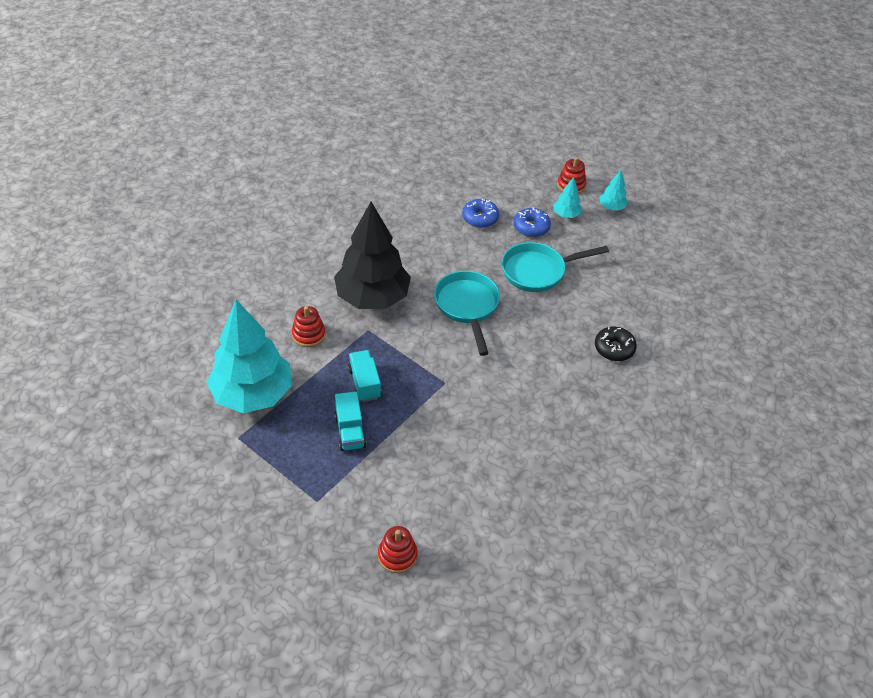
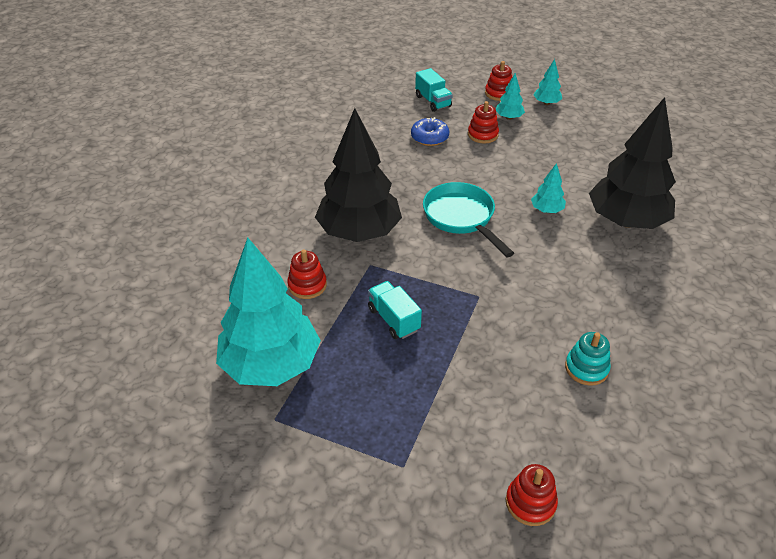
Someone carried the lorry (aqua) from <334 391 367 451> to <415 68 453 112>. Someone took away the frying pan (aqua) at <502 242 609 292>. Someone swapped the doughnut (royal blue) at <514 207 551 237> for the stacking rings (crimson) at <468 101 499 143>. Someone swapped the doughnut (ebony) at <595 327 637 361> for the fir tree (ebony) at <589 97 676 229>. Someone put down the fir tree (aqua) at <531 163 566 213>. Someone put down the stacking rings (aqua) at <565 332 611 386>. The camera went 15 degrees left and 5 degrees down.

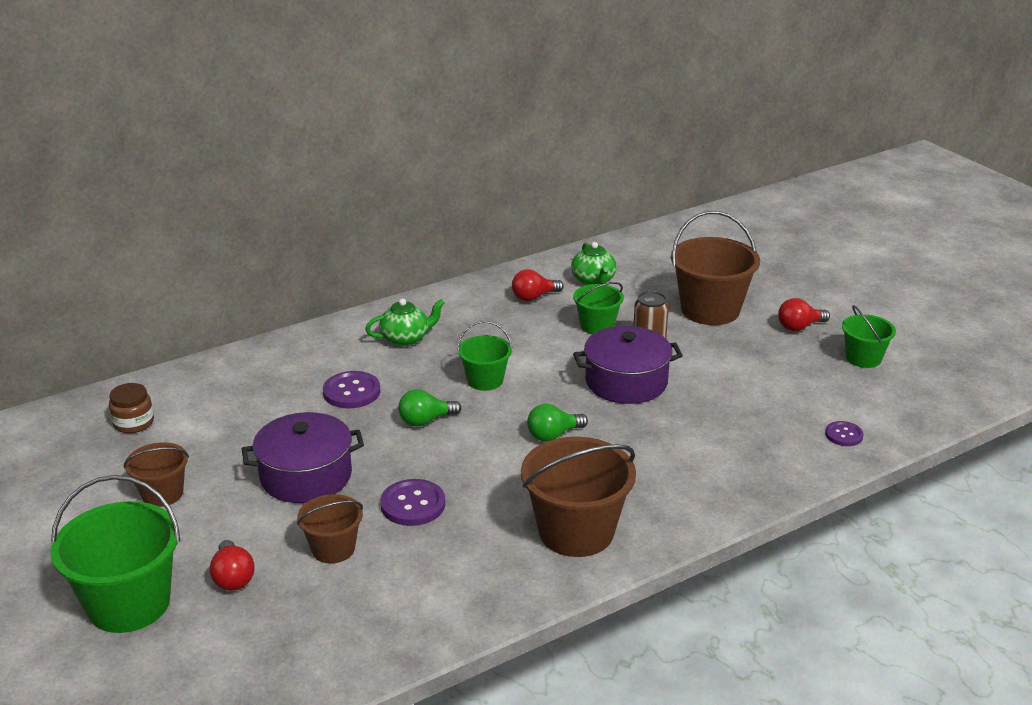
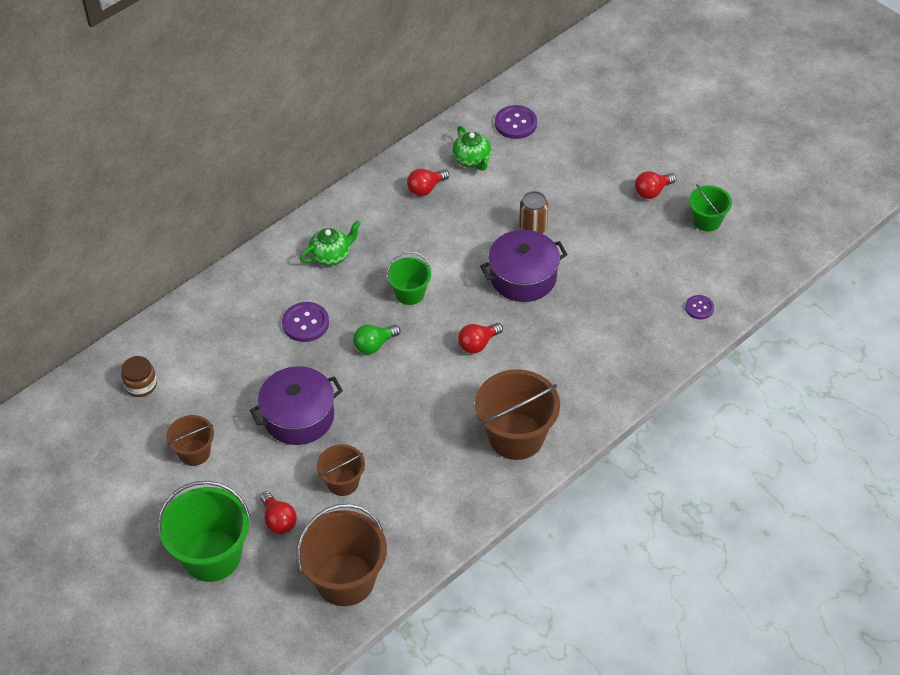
Someone carried the sewing button (purple) from <380 479 445 526> to <495 105 537 139>. Someone repainted the light bulb (leaf-green) at <527 404 588 441>, which became the light bulb (crimson) at <458 323 503 354>. Someone took away the pail (leaf-green) at <573 282 624 334>. Someone carried the pail (dark brown) from <671 211 760 325> to <296 504 387 606>. The camera went 10 degrees left and 20 degrees up.

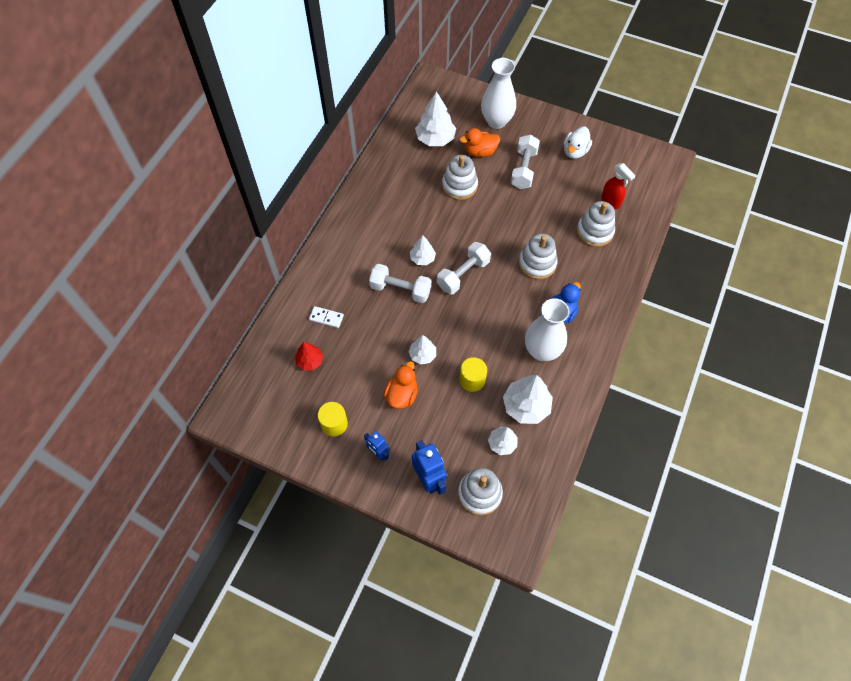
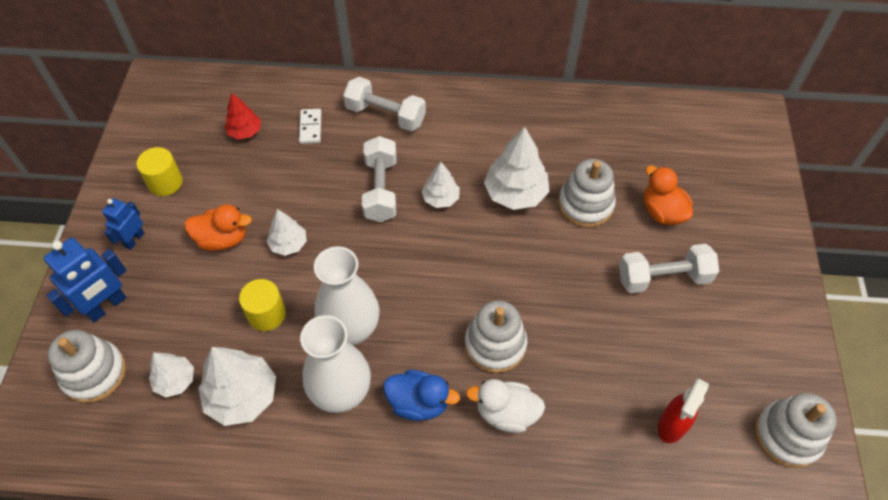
Someone carried the fir tree (white) from <415 91 456 146> to <484 127 549 210>. Someone carried the free weight (white) from <437 242 491 294> to <343 77 426 131>. Someone carried the vase (white) from <481 58 516 129> to <314 246 379 345>. Someone carried the rubber duck (white) from <564 127 592 159> to <466 379 545 433>. Someone carried the stacking rings (white) from <577 201 615 247> to <755 393 837 468>. The camera went 70 degrees right and 5 degrees down.

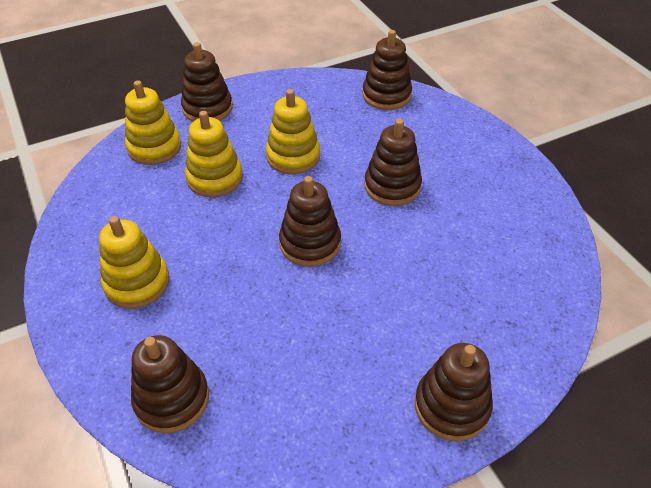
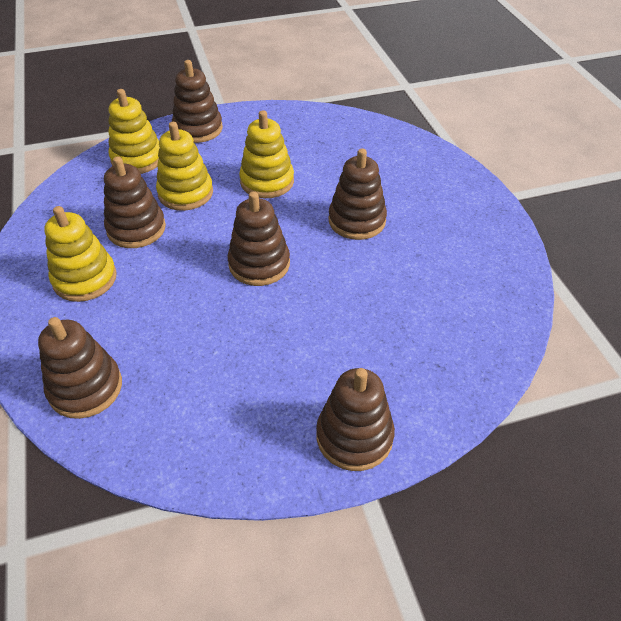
Someone carried the stacking rings (dark brown) from <362 30 412 110> to <104 156 166 248>. The camera went 10 degrees right and 0 degrees up.

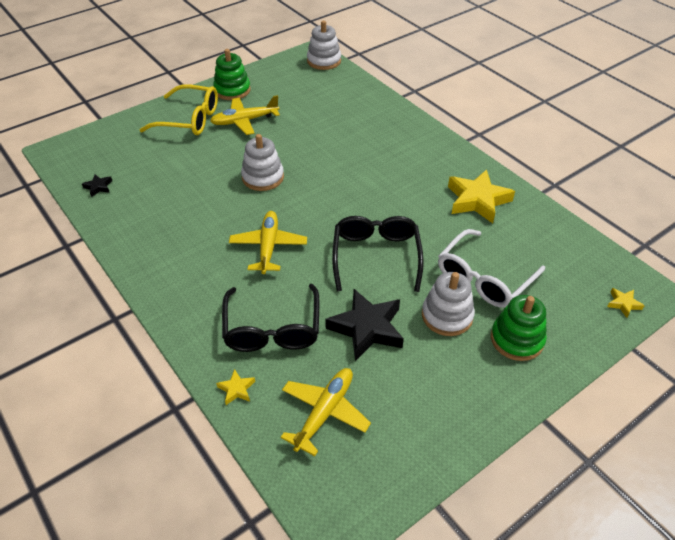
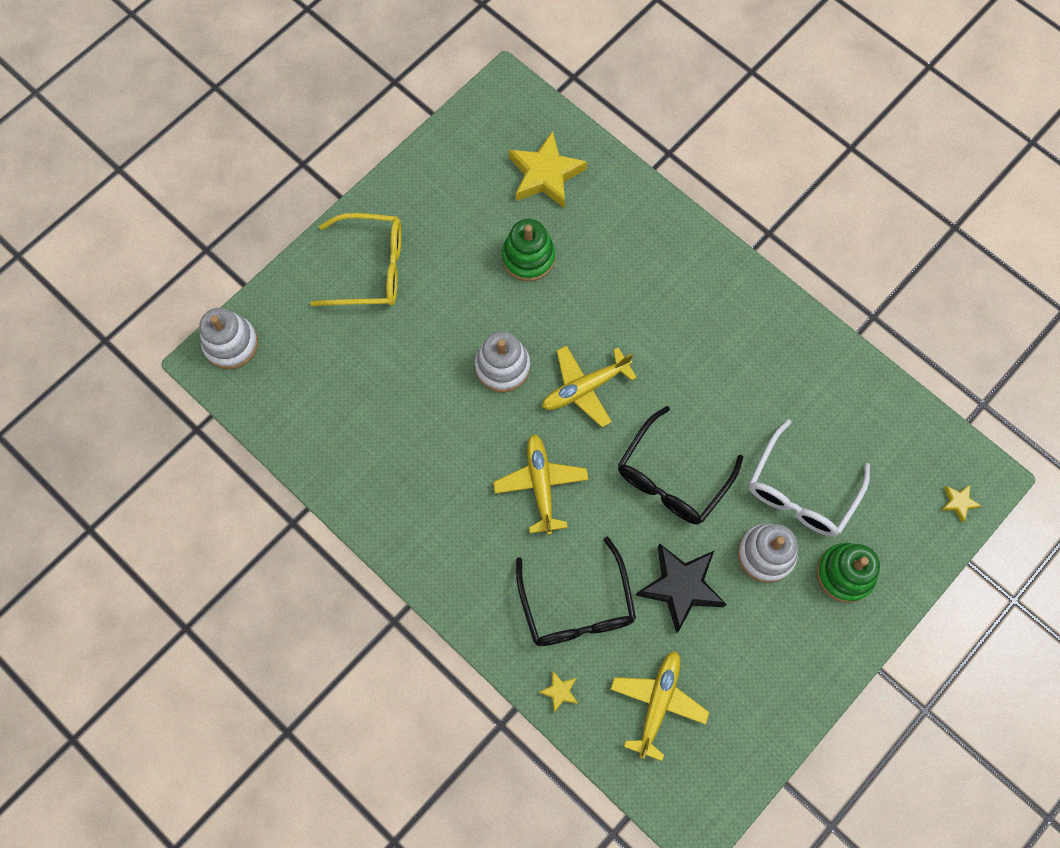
Someone took away the star shape (ebony) at <82 174 112 197>. Someone carried the toy plane (golden) from <210 95 280 135> to <542 345 637 427>. Someone carried the stacking rings (leaf-green) from <213 49 251 100> to <502 219 555 281>. Someone carried the stacking rings (white) from <307 20 341 70> to <199 308 258 369>. Someone rotated the eyeglasses (ebony) at <332 216 424 292> by 135 degrees counterclockwise. Someone carried the star shape (golden) from <448 170 515 223> to <509 131 587 208>. The camera went 10 degrees left and 25 degrees up.

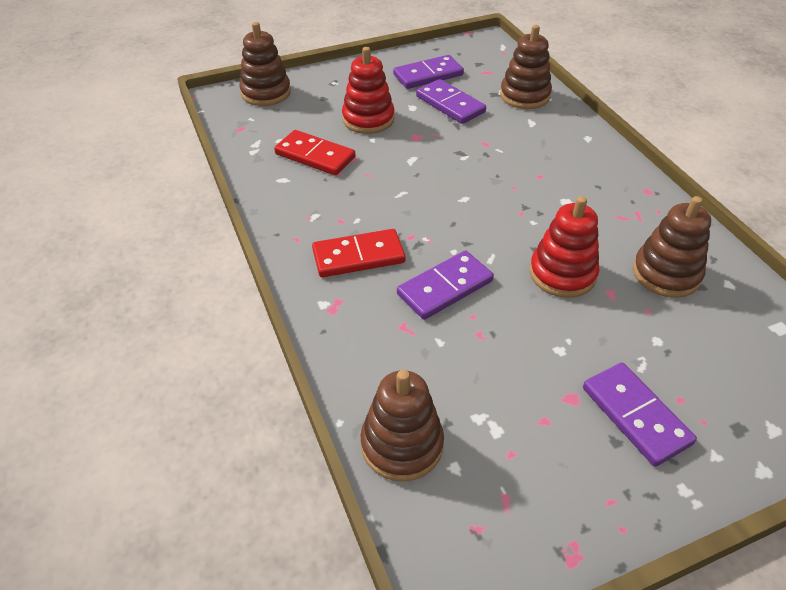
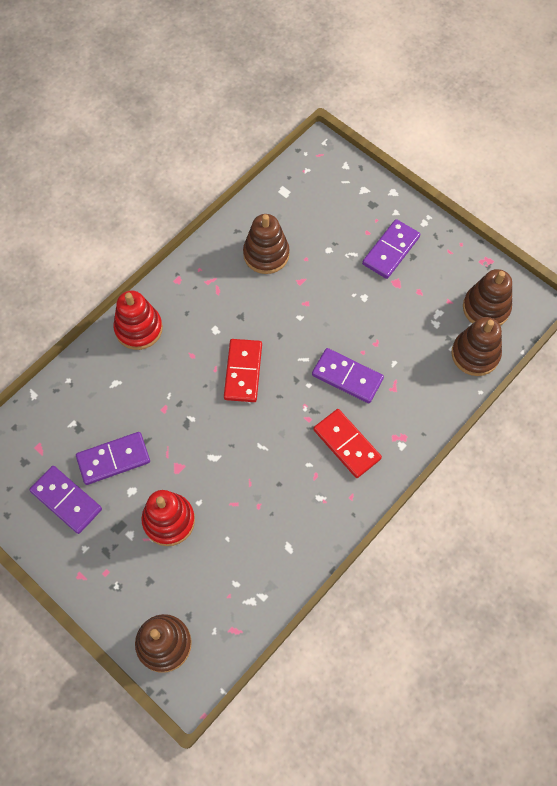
Someone carried the domino piece (crimson) from <274 130 355 176> to <224 339 262 402>. Someone rotated the domino piece (purple) at <416 79 486 124> by 45 degrees clockwise. Someone carried the stacking rings (dark brown) from <500 25 552 109> to <463 269 512 326>. Someone carried the stacking rings (crimson) from <529 196 599 298> to <113 291 163 350>. The camera went 115 degrees left and 20 degrees up.

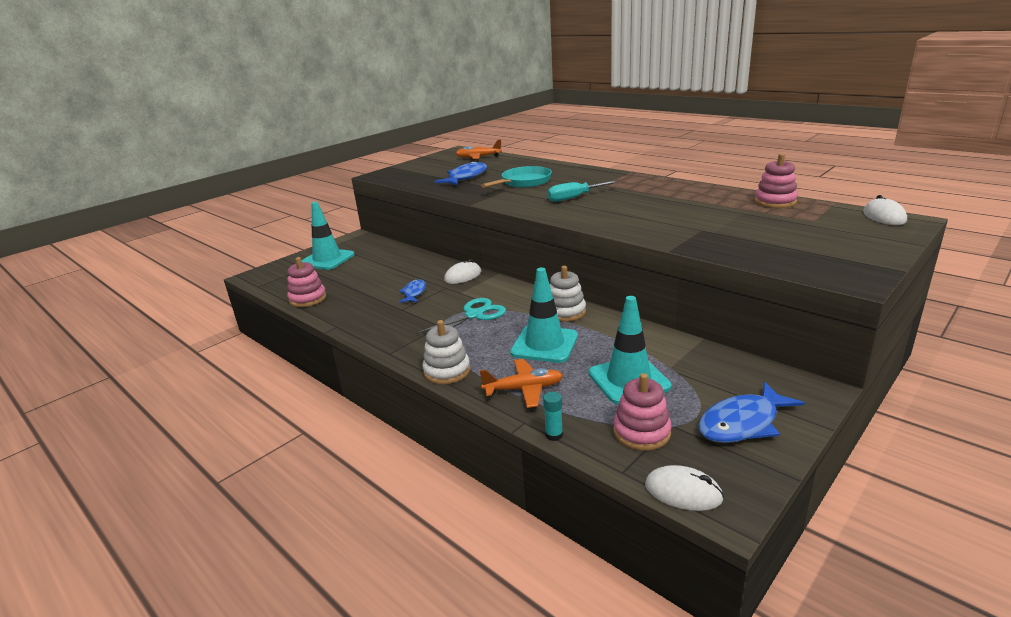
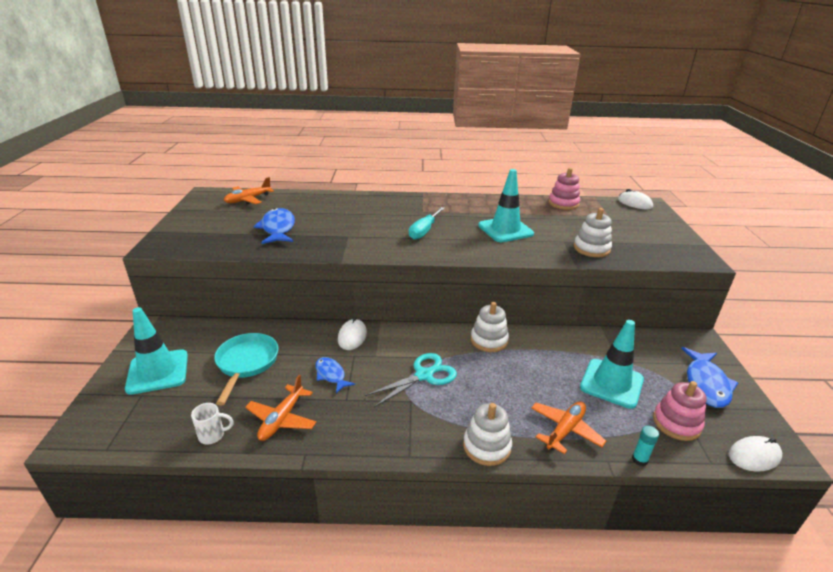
Someone swapped the stacking rings (rosy) at <287 257 326 307> for the coffee mug (white) at <191 403 234 444>. Someone rotated the scissors (aqua) at <416 298 506 341> by 45 degrees clockwise. Someone carried the frying pan (aqua) from <481 166 552 188> to <214 333 278 406>. Someone carried the traffic cone (aqua) from <510 267 578 363> to <478 169 534 242>. Someone put down the toy plane (bright orange) at <245 375 316 441>. Someone put down the stacking rings (white) at <574 208 612 257>. The camera went 45 degrees left and 5 degrees up.

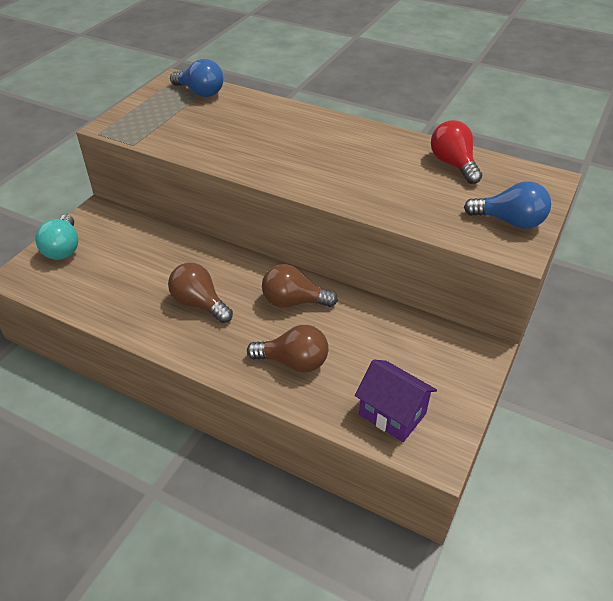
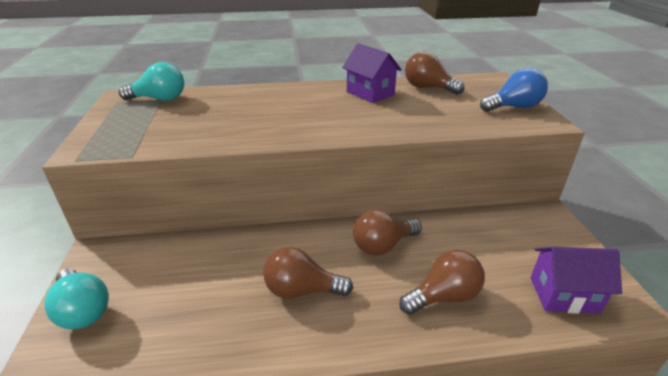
Someone repainted the light bulb (royal blue) at <170 59 223 97>, which became the light bulb (aqua) at <119 62 184 101>. Someone repainted the light bulb (crimson) at <431 120 482 184>, which became the light bulb (dark brown) at <405 51 465 95>. Someone put down the cottage (purple) at <342 43 402 103>. The camera went 35 degrees left and 10 degrees down.

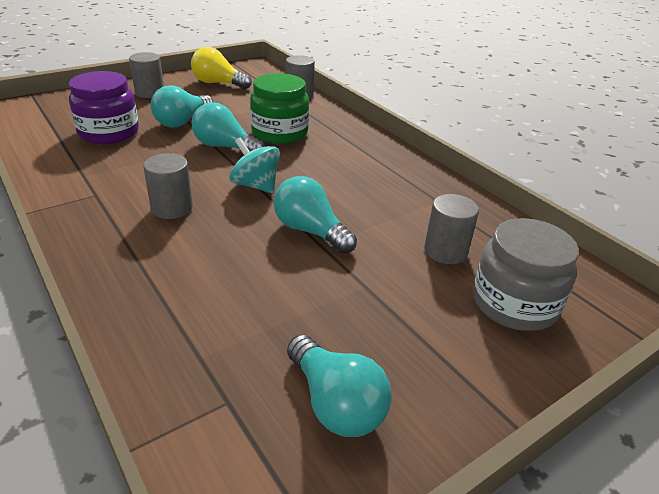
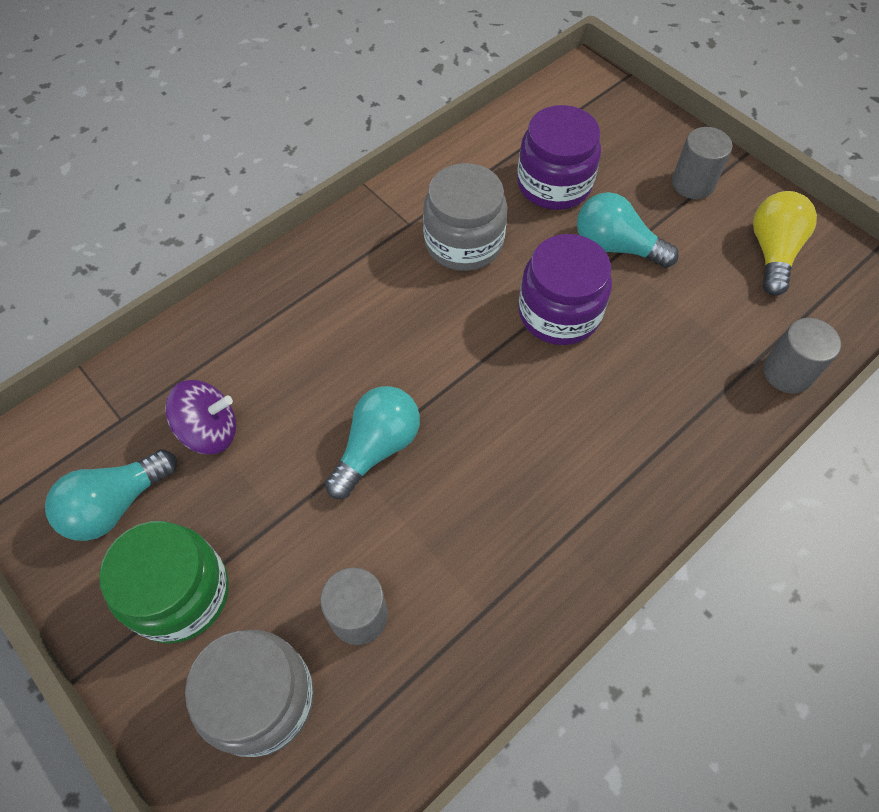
Someone took away the cylinder shape (gray) at <143 153 193 219>. Someone swapped the light bulb (aqua) at <192 102 265 151> for the preserve jar (purple) at <518 234 612 345>. Someone took away the spinning top (aqua) at <229 137 280 193>. Someone carried the preserve jar (leaf-green) from <250 73 309 144> to <99 521 229 643>. Someone put down the spinning top (purple) at <165 380 236 454>. Someone put down the preserve jar (gray) at <423 163 507 271>. The camera went 85 degrees right and 25 degrees up.

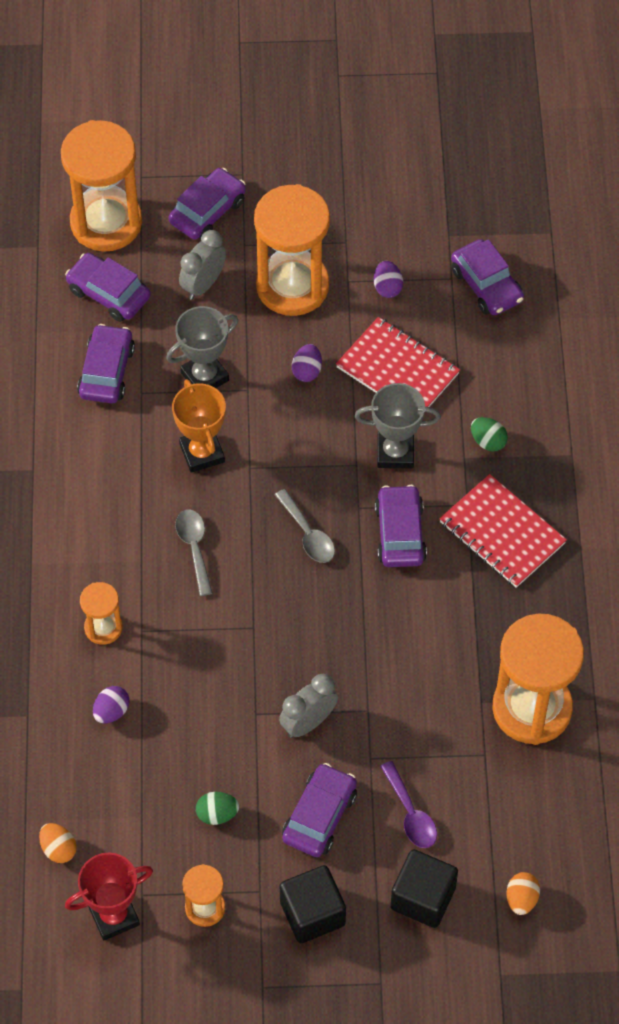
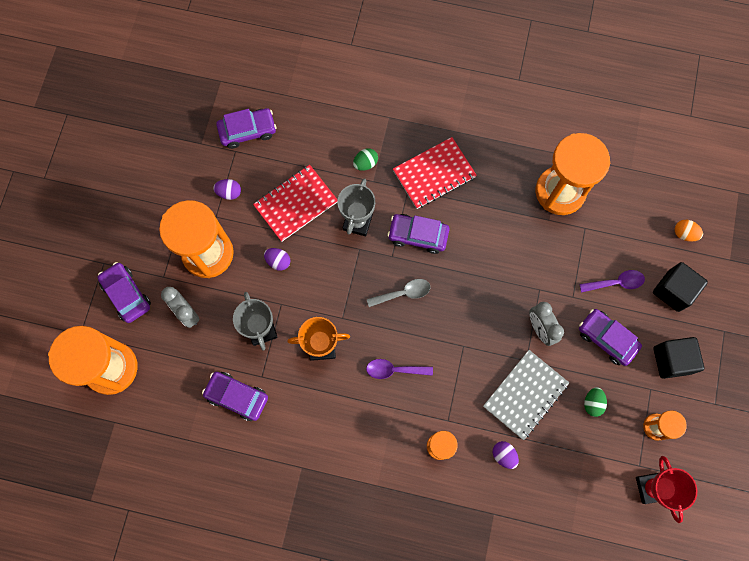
Someone took away the egg shape (bright orange) at <39 823 77 863>. Someone took away the toy car (purple) at <65 253 151 322>. Someone repainted the spoon (gray) at <175 509 213 596>, which became the spoon (purple) at <366 359 433 379>. Someone put down the notepad (gray) at <483 350 569 440>. The camera went 75 degrees left and 15 degrees up.

